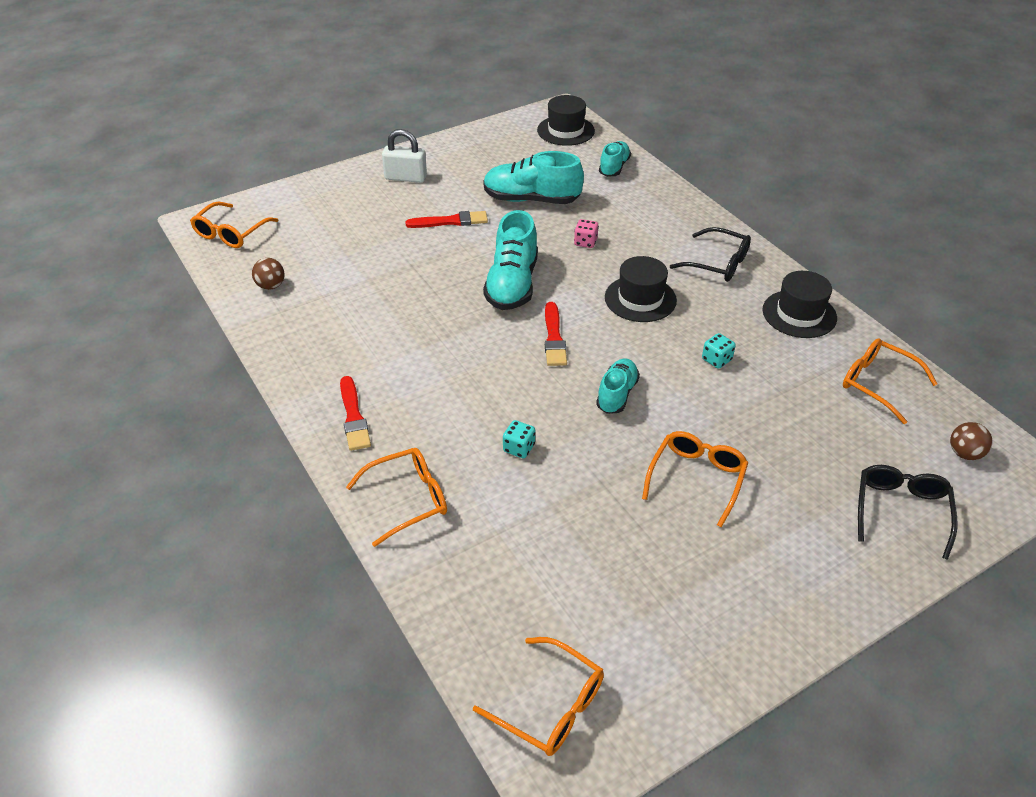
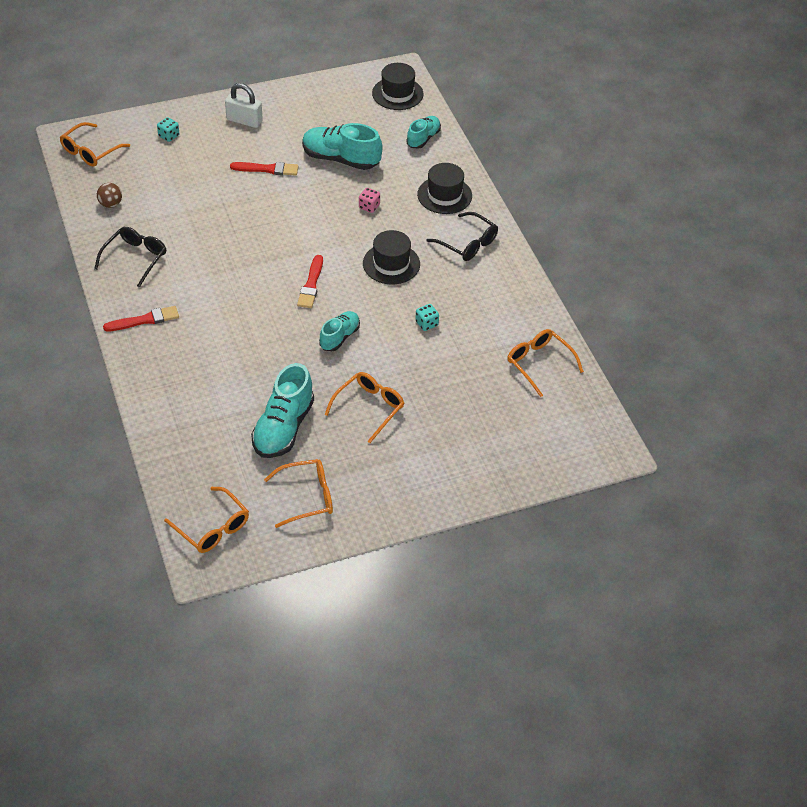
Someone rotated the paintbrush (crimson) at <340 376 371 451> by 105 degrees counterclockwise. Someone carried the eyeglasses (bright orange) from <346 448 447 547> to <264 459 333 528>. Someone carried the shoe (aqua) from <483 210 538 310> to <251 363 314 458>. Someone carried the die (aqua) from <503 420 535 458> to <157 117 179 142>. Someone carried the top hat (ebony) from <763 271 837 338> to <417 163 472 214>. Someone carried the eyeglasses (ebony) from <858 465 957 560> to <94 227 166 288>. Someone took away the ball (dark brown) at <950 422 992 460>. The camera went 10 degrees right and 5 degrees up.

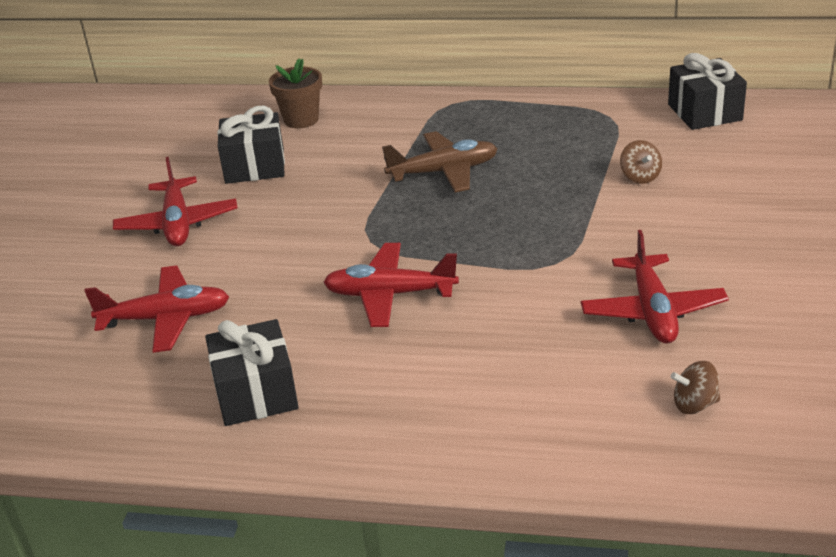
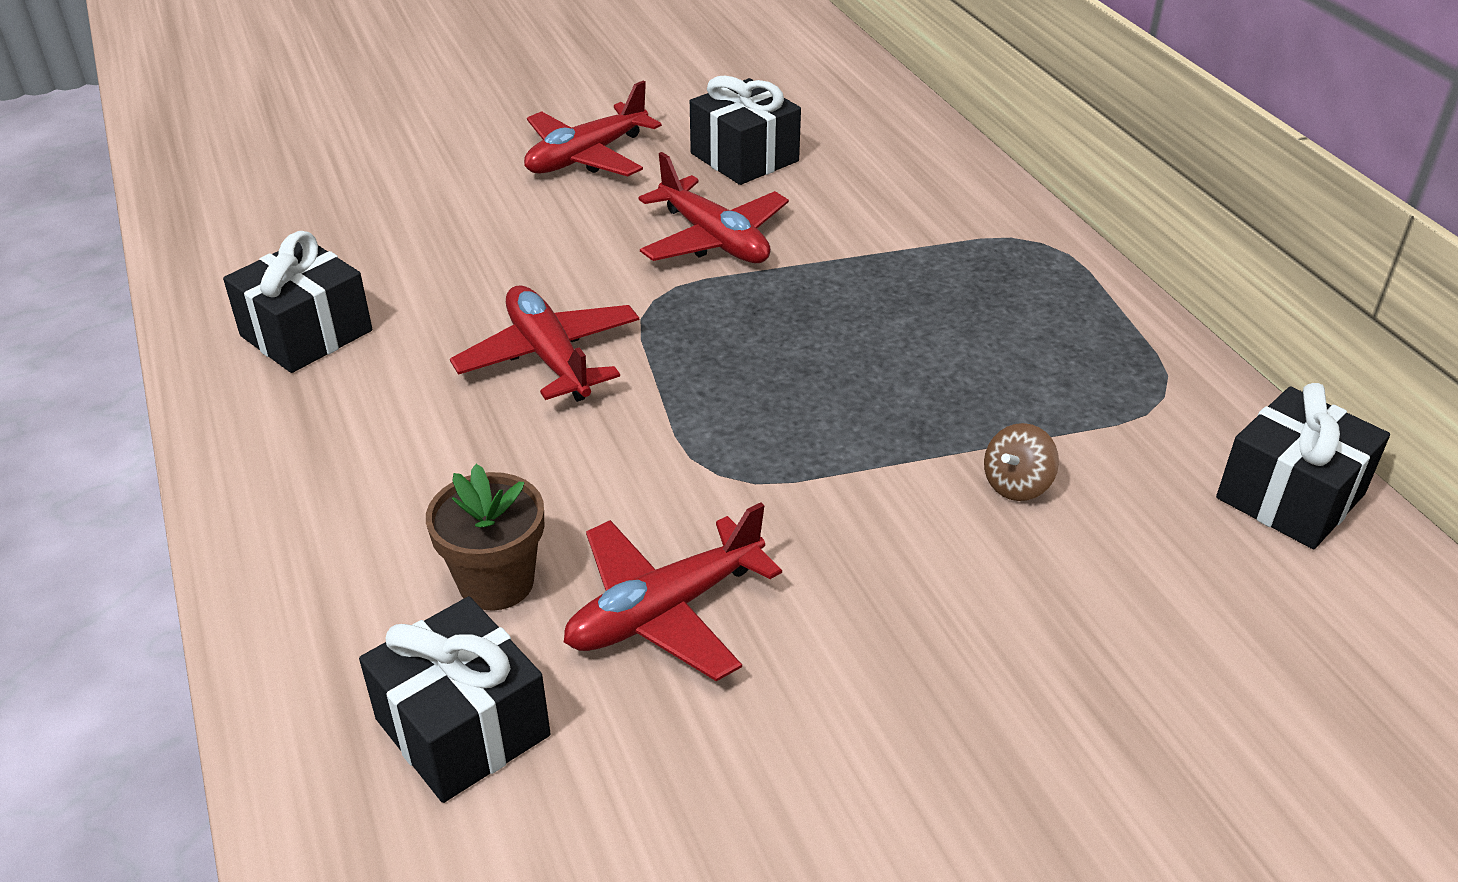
Someone carried the toy plane (crimson) from <84 266 229 353> to <638 152 789 263>. Someone carried the potted plant (dark brown) from <269 58 322 128> to <426 464 544 611>. Someone took away the toy plane (dark brown) at <382 131 498 192>. Someone swapped the spinning top (dark brown) at <671 361 720 414> for the wrapped gift (ebony) at <359 596 551 803>. The camera went 55 degrees right and 5 degrees up.

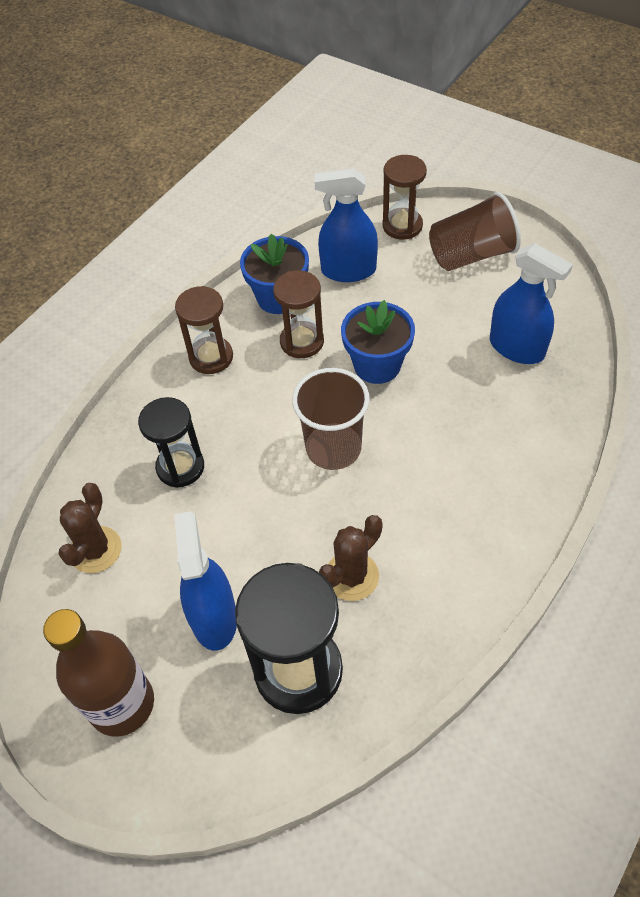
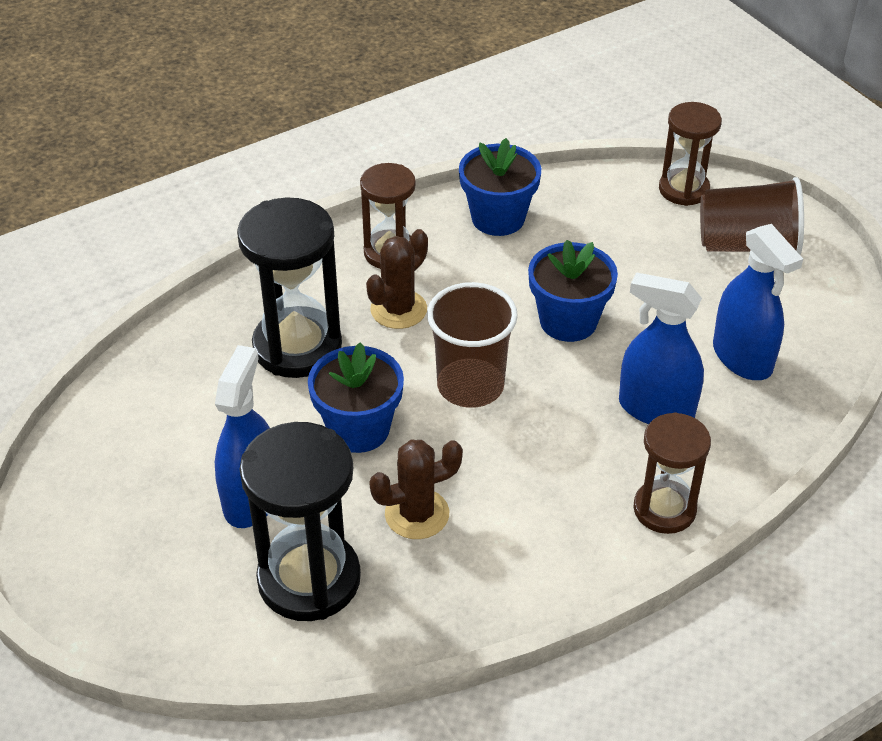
Someone took away the bottle (dark brown) at <43 609 154 737>. Someone carried the prickly plant (dark brown) from <59 483 121 573> to <366 229 428 329>. Someone scaled the sand timer (ebony) at <138 397 204 488> by 1.57. Someone carried the sand timer (dark brown) from <273 270 324 358> to <633 412 711 534>. Someone carried the sprayer (royal blue) from <314 168 378 282> to <619 272 704 424>. Someone put down the potted plant (royal blue) at <308 342 404 453>. The camera went 20 degrees right and 10 degrees down.

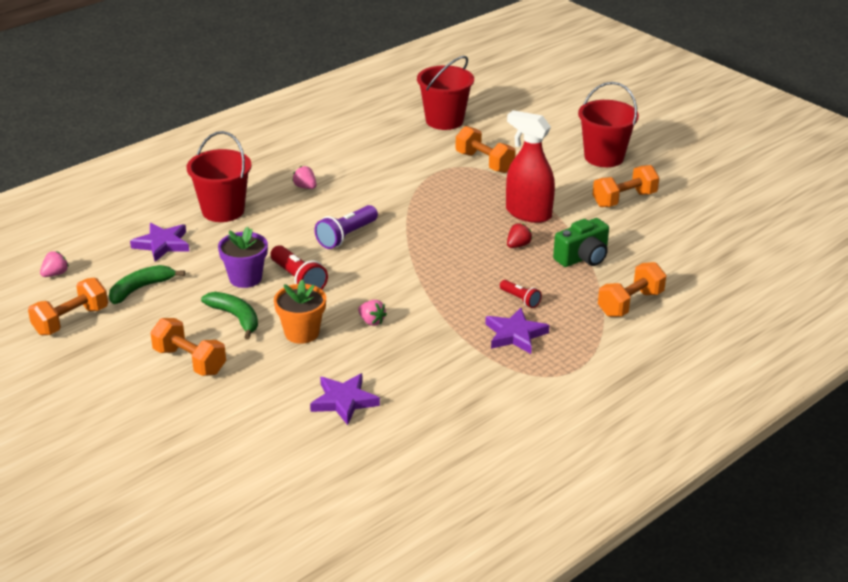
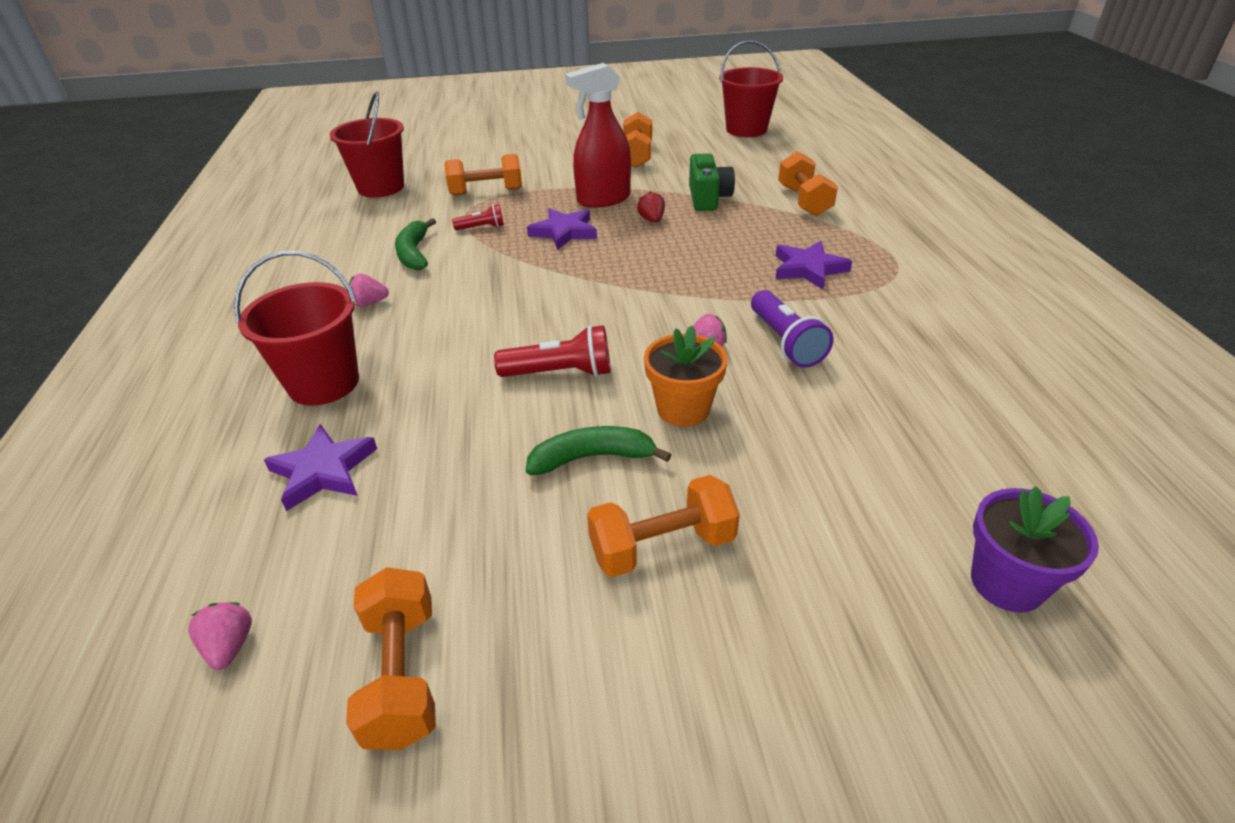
Someone carried the toy banana (leaf-green) from <109 265 185 304> to <395 218 436 270>. Someone carried the potted plant (purple) from <218 226 268 288> to <971 486 1099 613>. Someone carried the star shape (purple) from <310 373 380 425> to <527 208 597 250>. Someone carried the pocket torch (purple) from <314 205 378 249> to <751 290 833 368>. Someone carried the pocket torch (crimson) from <500 280 542 308> to <452 204 504 230>. Someone carried the pail (crimson) from <578 82 639 167> to <719 40 783 137>. The camera went 55 degrees left and 5 degrees up.

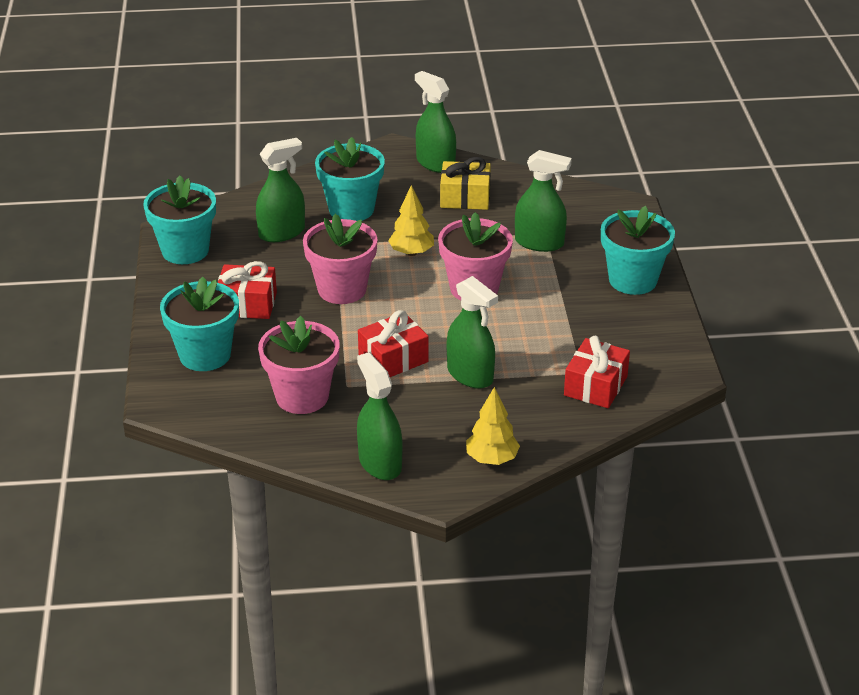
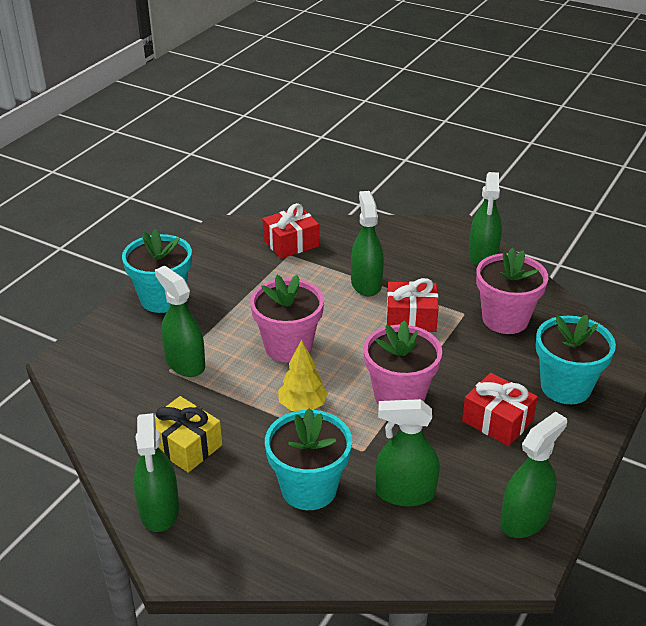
Someone swapped the potted plant (aqua) at <143 176 216 264> for the sprayer (leaf-green) at <500 412 567 538>. Someone took away the fir tree (golden) at <466 387 520 465>. The camera went 145 degrees left and 0 degrees up.

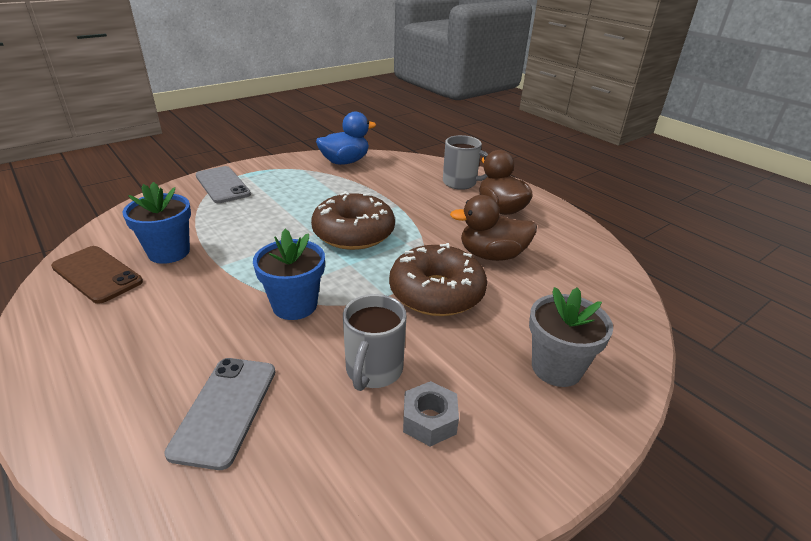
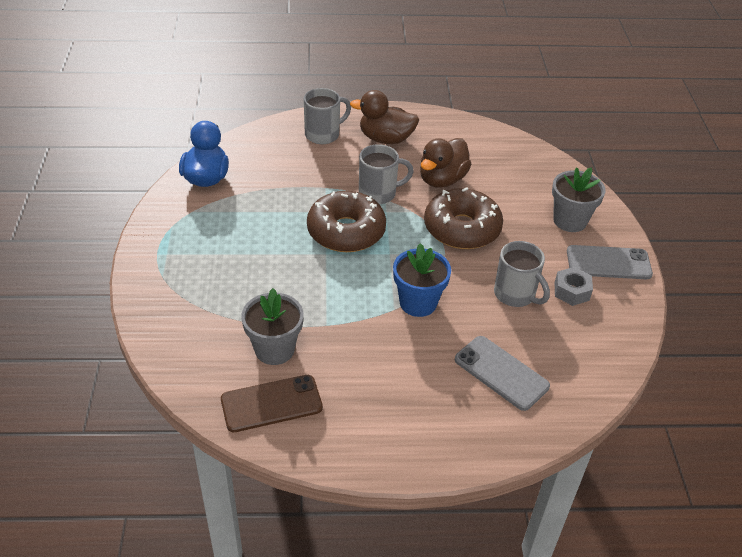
Someone repainted the potted plant (royal blue) at <122 182 191 264>, which became the potted plant (gray) at <241 288 304 365>. Someone carried the smartphone (gray) from <196 166 251 203> to <567 245 653 279>. Someone put down the coffee mug (gray) at <359 144 414 204>. The camera went 55 degrees left and 10 degrees up.

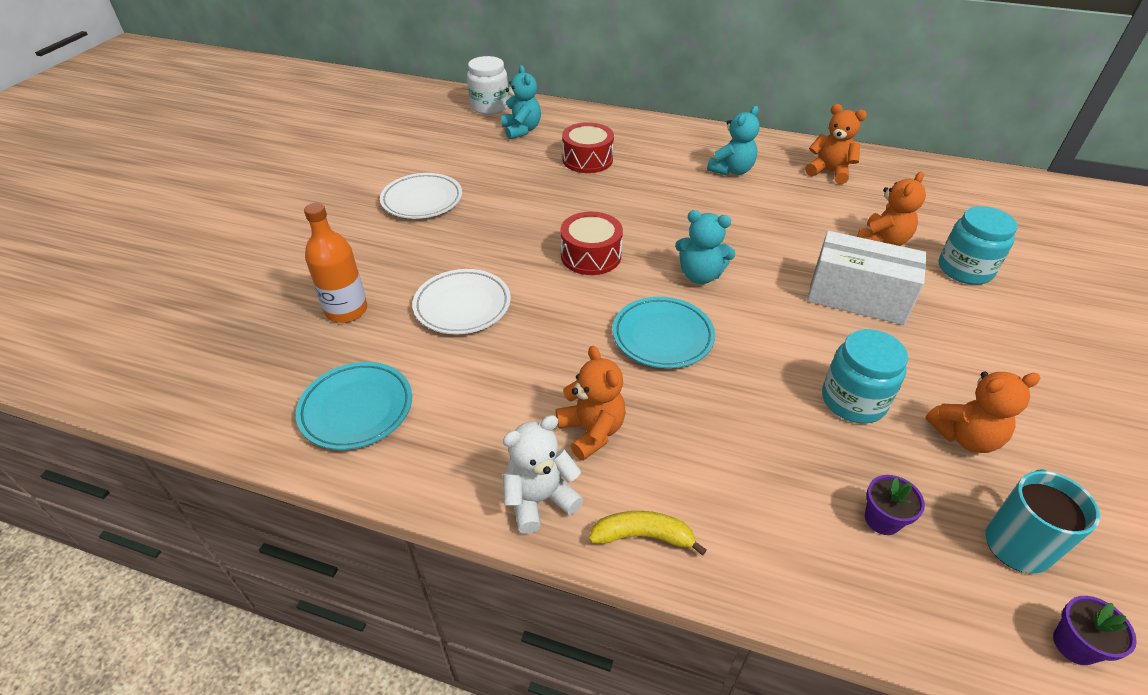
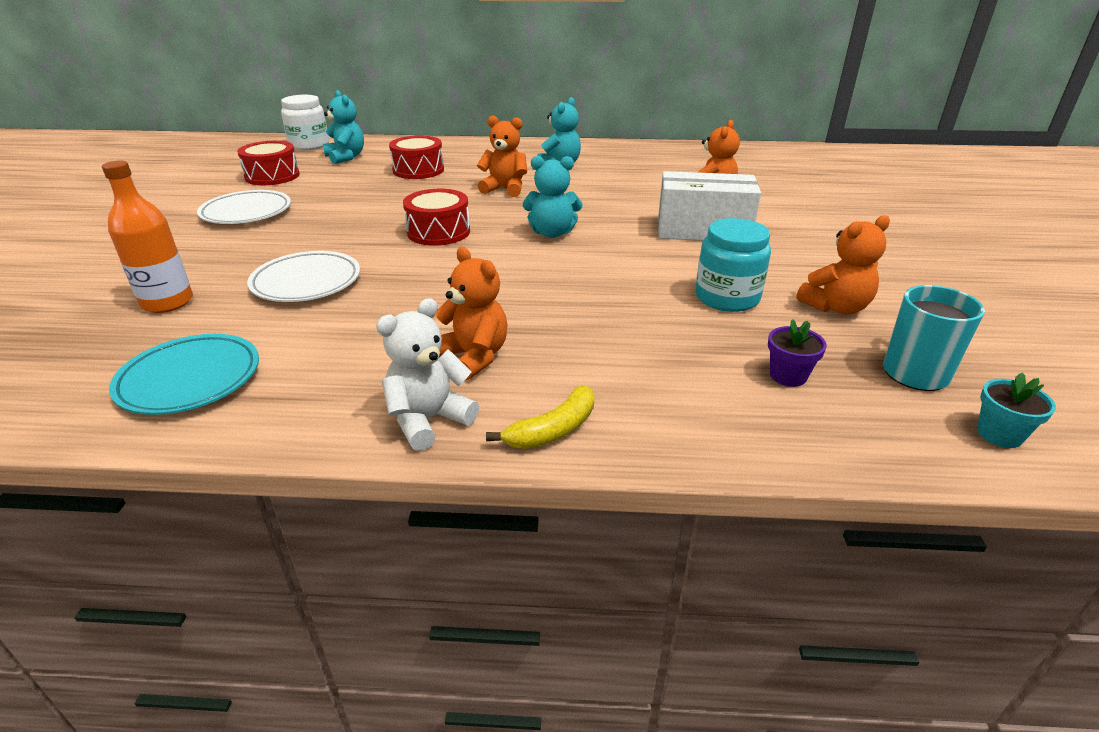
Someone rotated the toy banana (golden) at <589 511 707 556> by 150 degrees clockwise. Someone took away the dinner plate (aqua) at <613 297 715 369>. Someone carried the teddy (bright orange) from <805 104 867 184> to <477 116 527 197>. Someone took away the preserve jar (aqua) at <939 206 1018 285>. Someone repainted the potted plant (purple) at <1053 596 1137 665>, which became the potted plant (aqua) at <977 373 1056 448>. Someone put down the toy drum (crimson) at <237 141 300 185>. The camera went 15 degrees left and 10 degrees down.

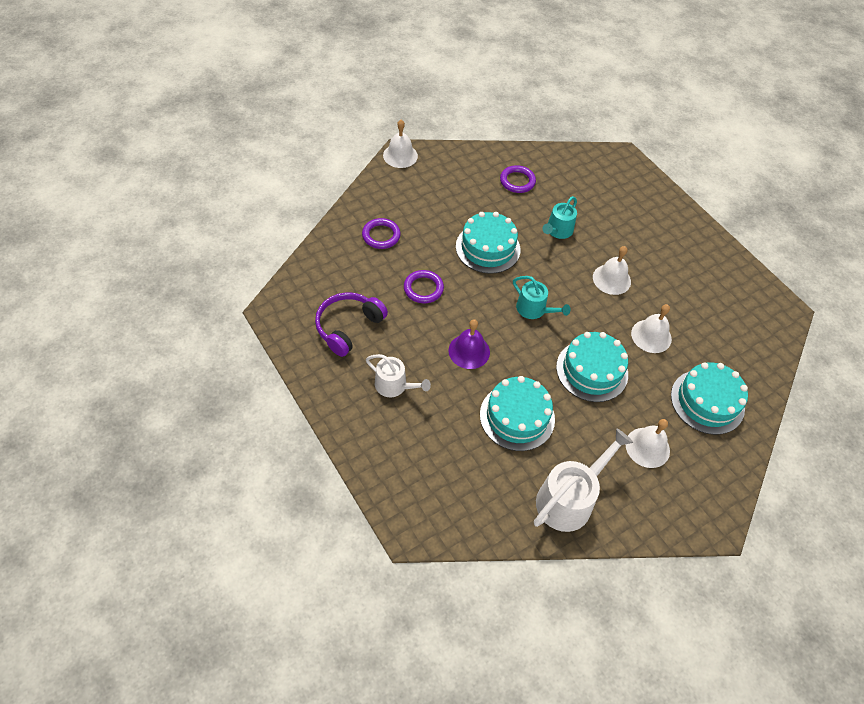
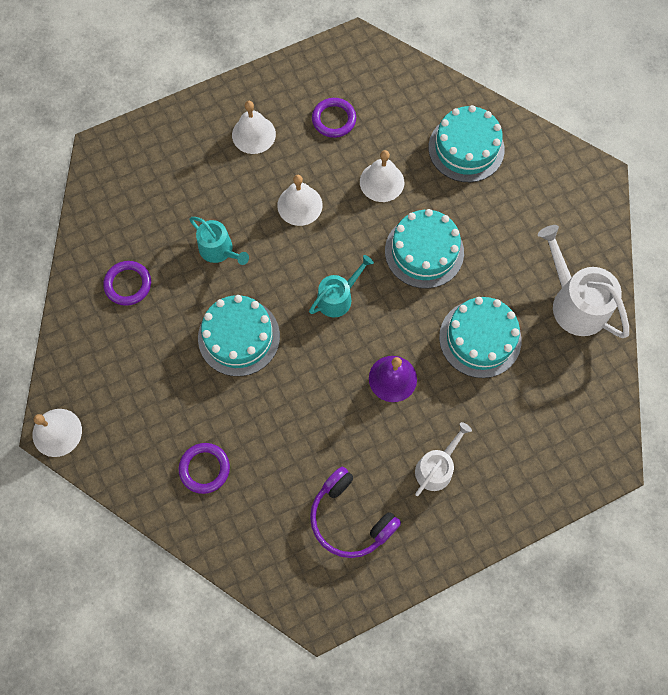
Someone carried the torus (purple) from <404 270 444 303> to <312 98 356 138>. Someone carried the school bell (white) from <626 419 670 468> to <232 101 276 154>. The camera went 80 degrees left and 15 degrees up.

